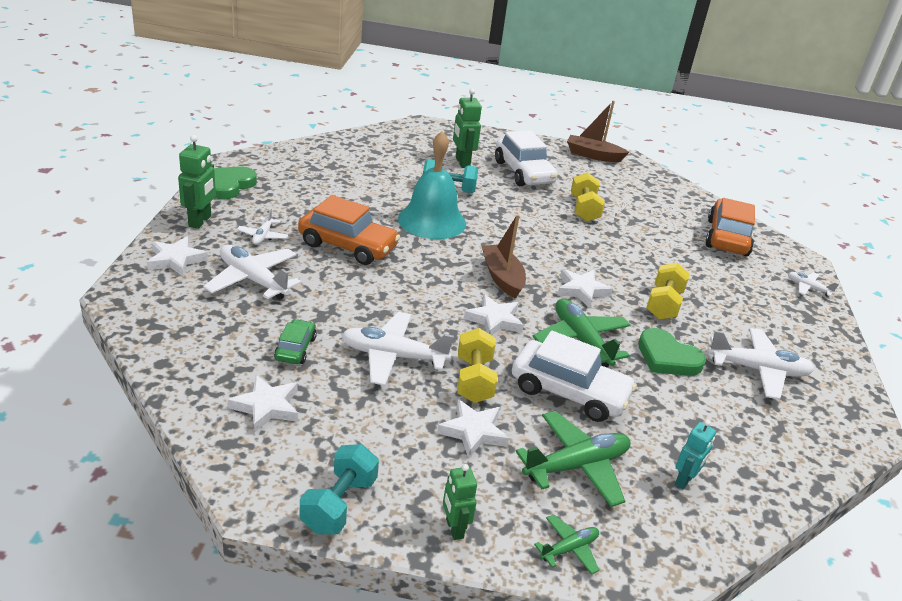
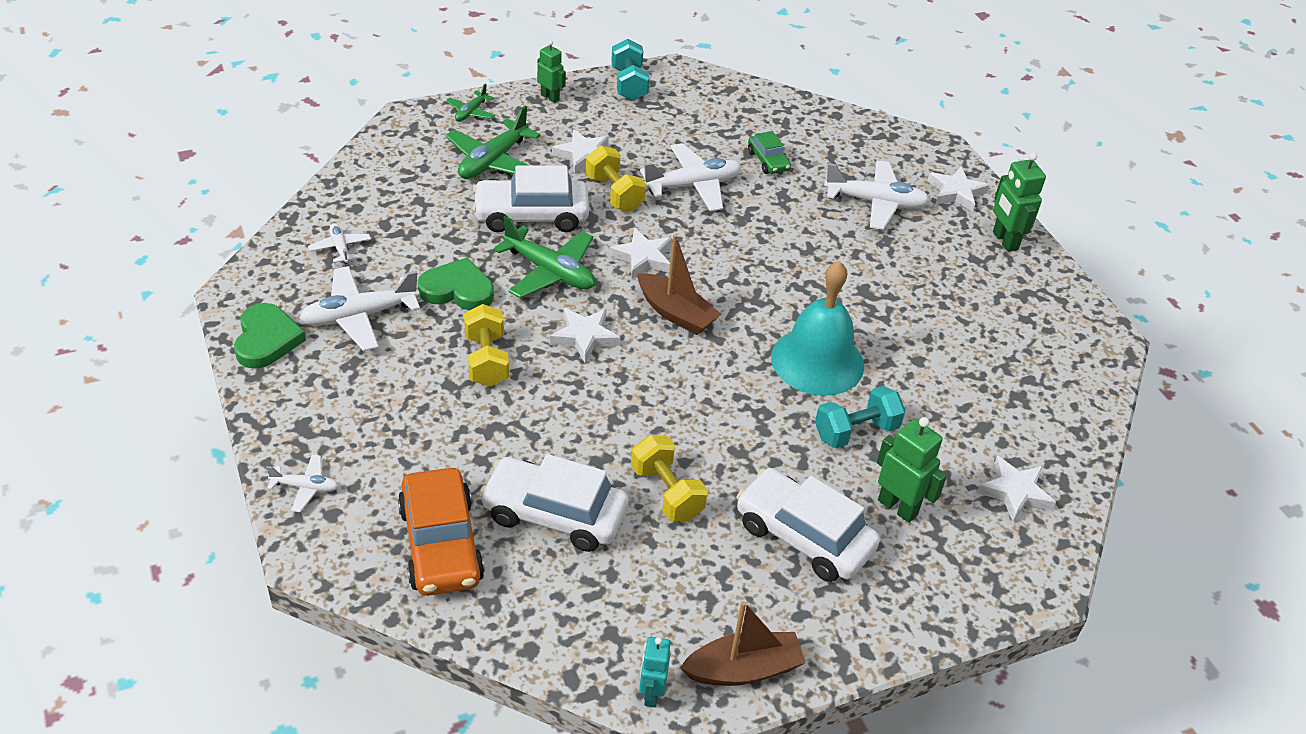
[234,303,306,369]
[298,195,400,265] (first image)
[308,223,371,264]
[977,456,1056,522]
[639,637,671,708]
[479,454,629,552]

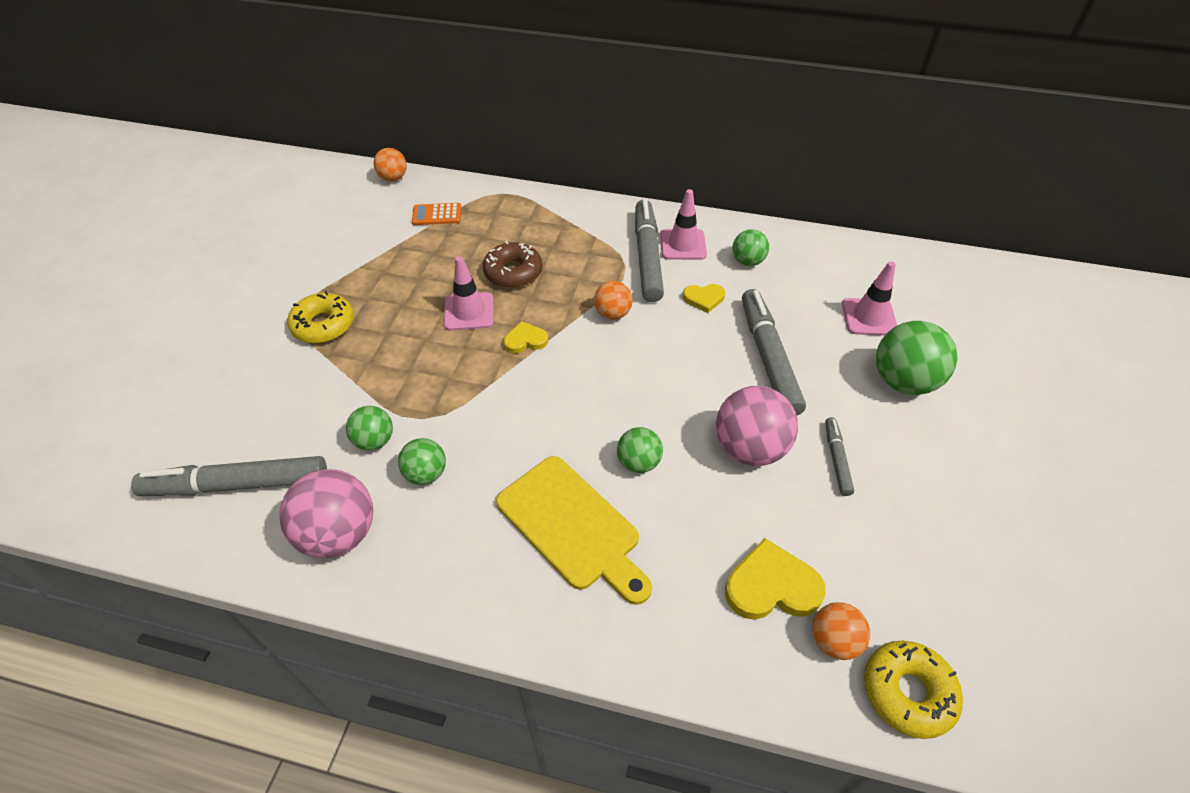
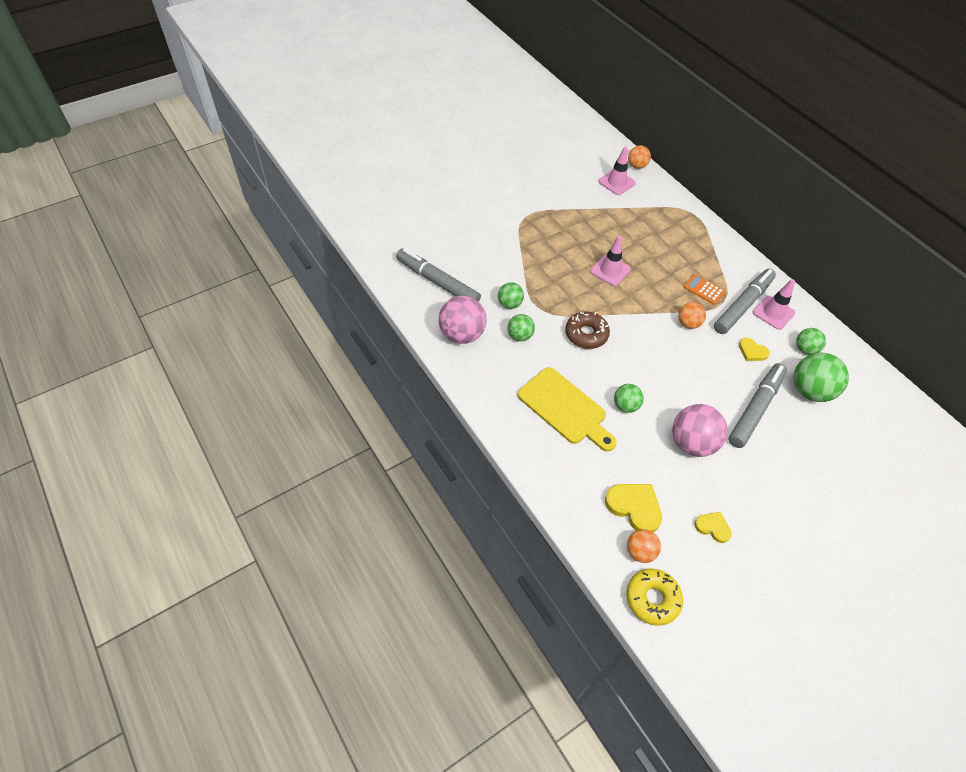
[684,274,725,305]
[565,311,610,349]
[598,147,636,195]
[287,291,354,343] (first image)
[694,512,732,543]
[794,352,849,402]
[825,417,854,496] (first image)
[518,367,617,451]

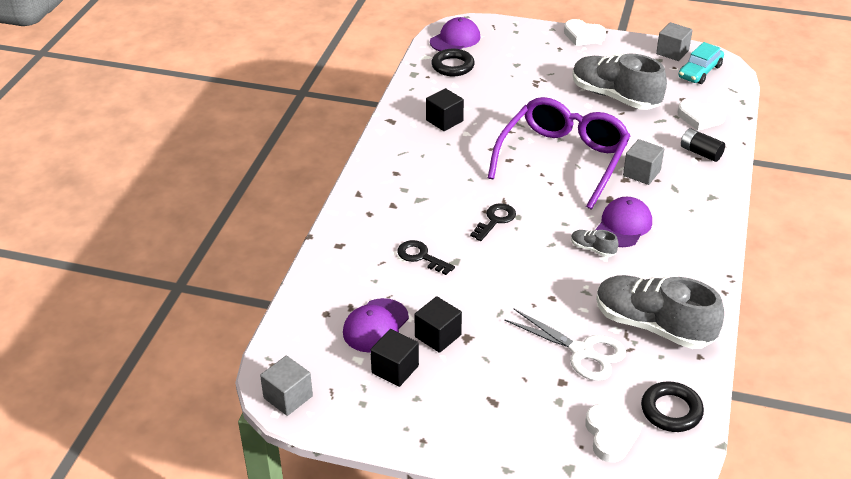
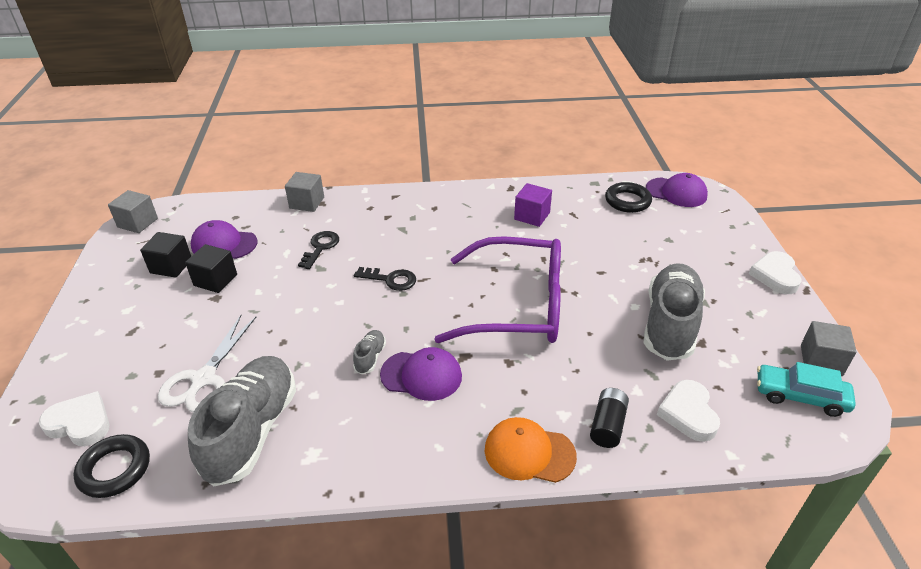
[514,183,552,227]
[285,172,324,212]
[39,391,110,446]
[485,417,577,483]

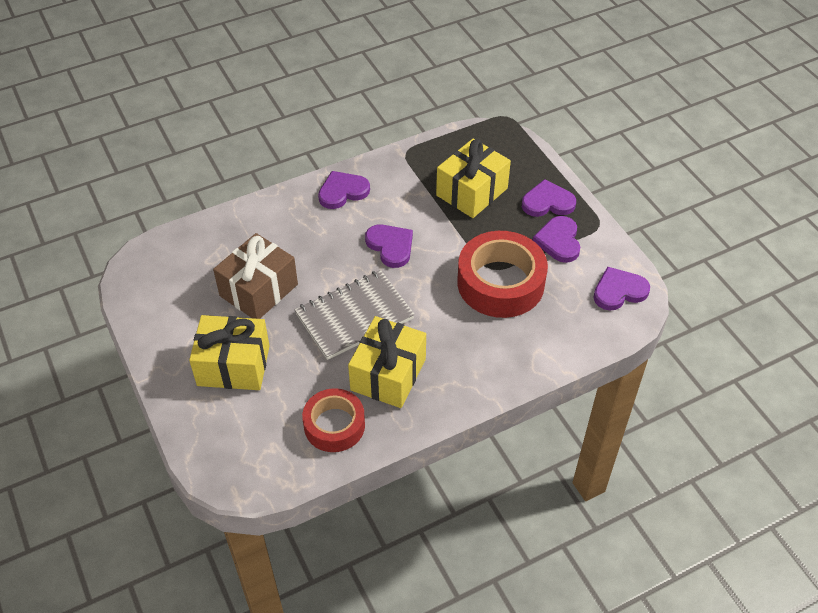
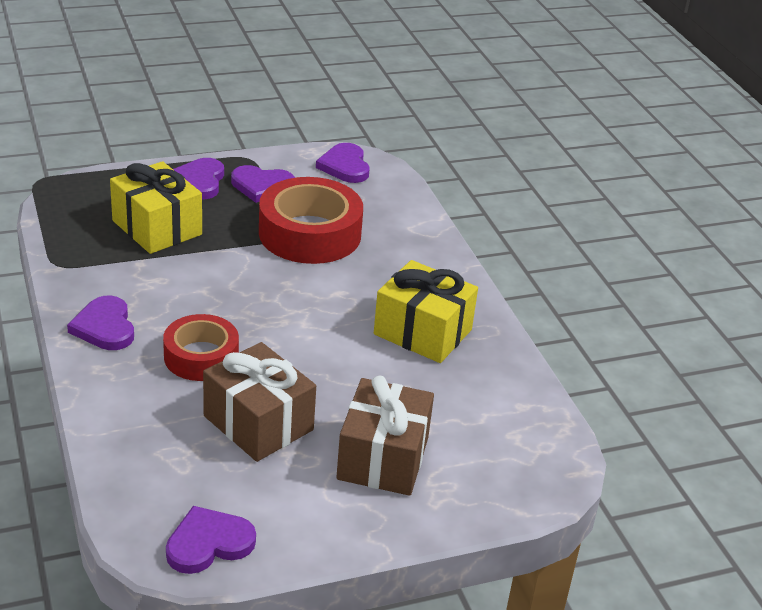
[166,506,256,574]
[295,270,415,360] (first image)
[336,376,434,496]
[163,314,239,381]

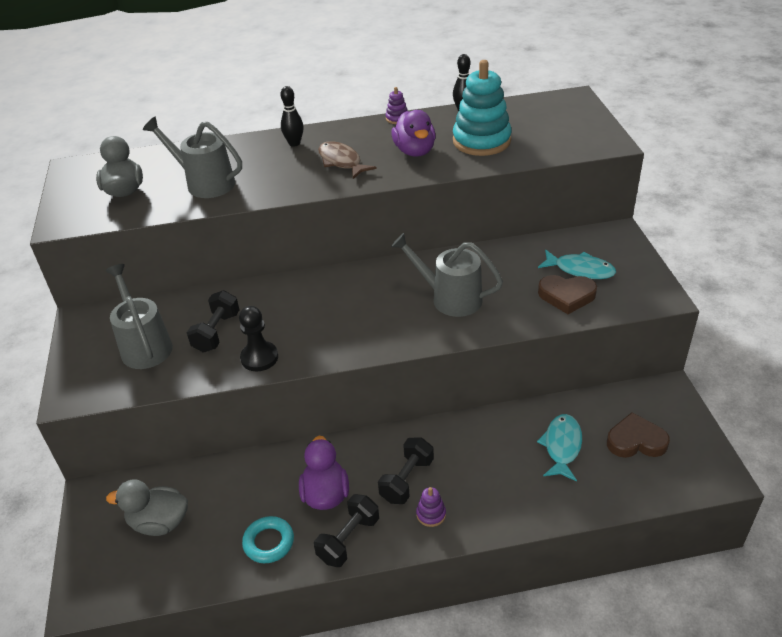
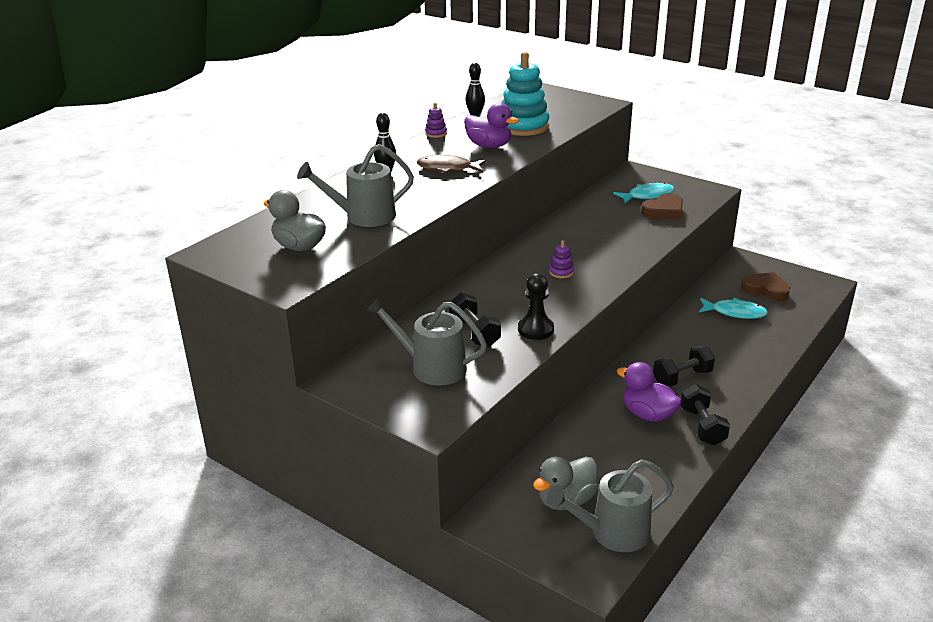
[546,459,674,552]
[741,272,790,301]
[699,298,768,319]
[653,346,715,387]
[549,240,574,278]
[242,516,294,563] (first image)

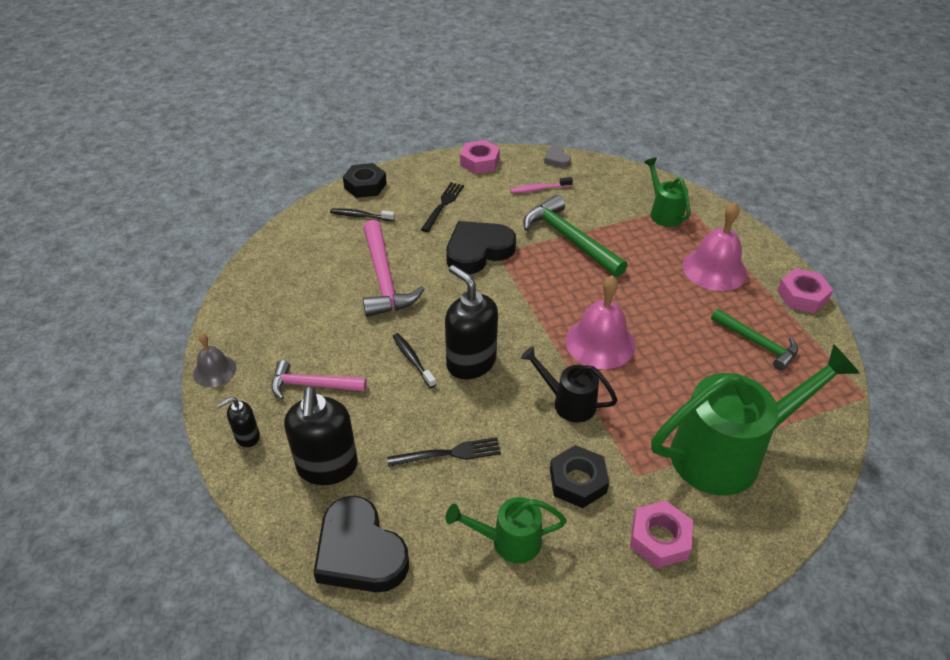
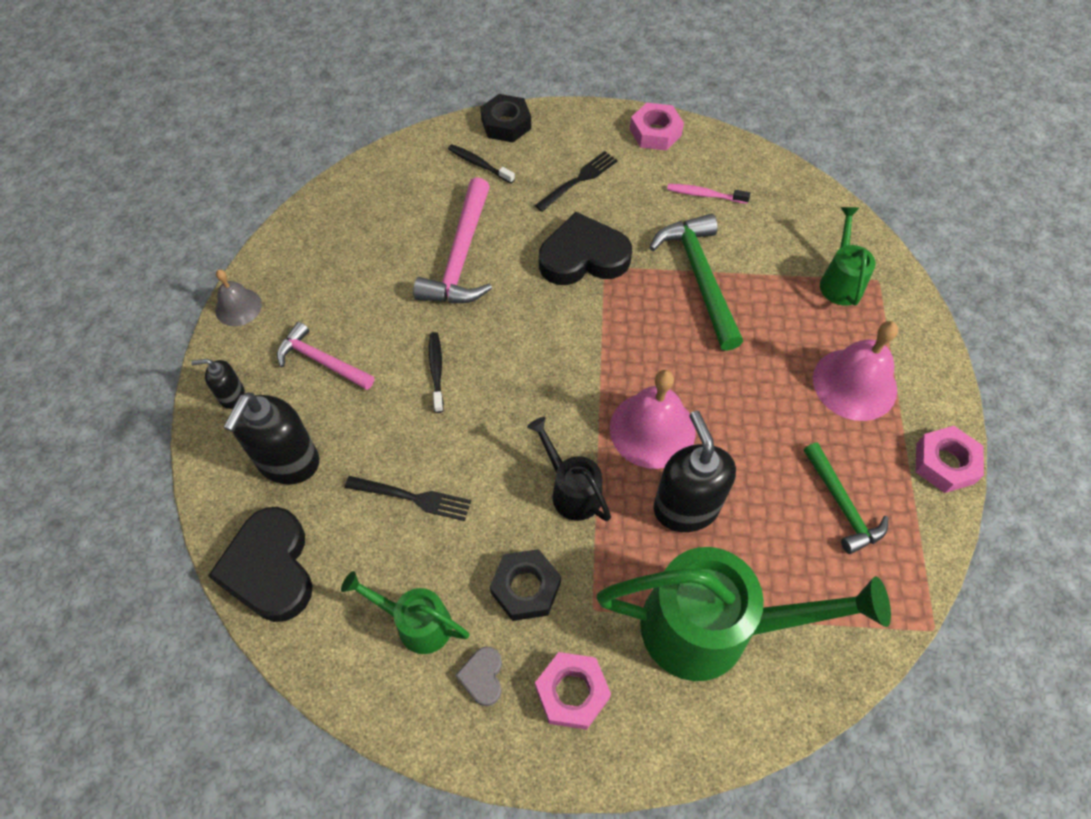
[455,646,502,706]
[653,411,736,532]

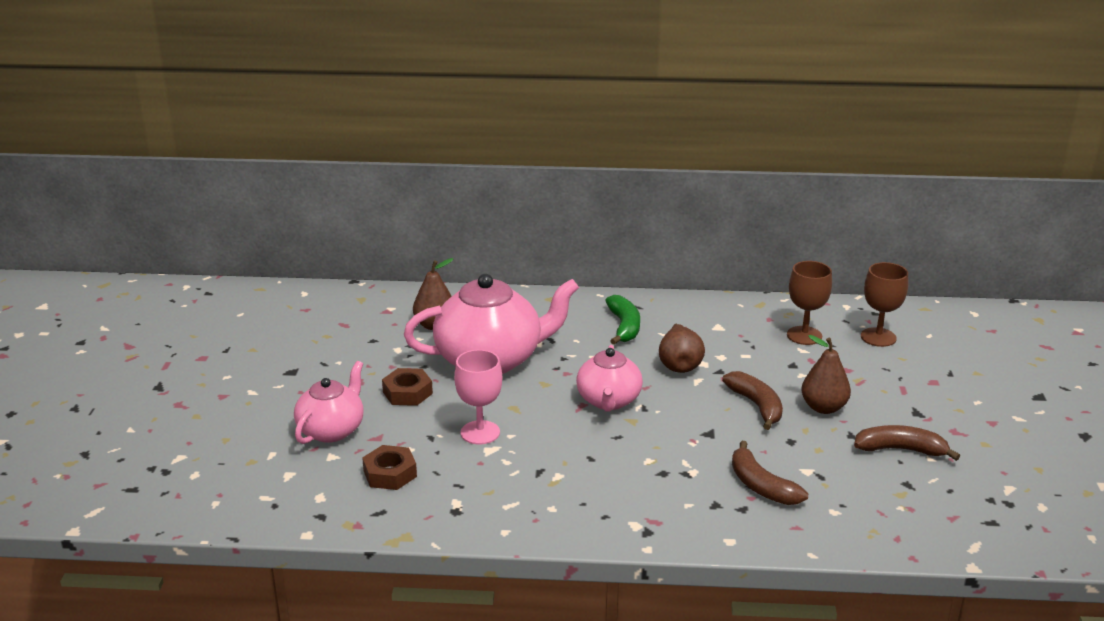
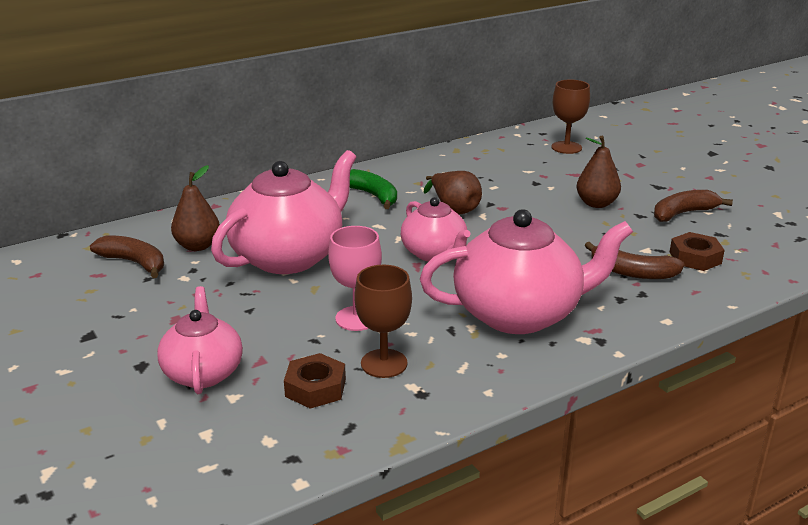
[354,265,412,378]
[670,232,725,271]
[90,235,164,278]
[420,209,633,334]

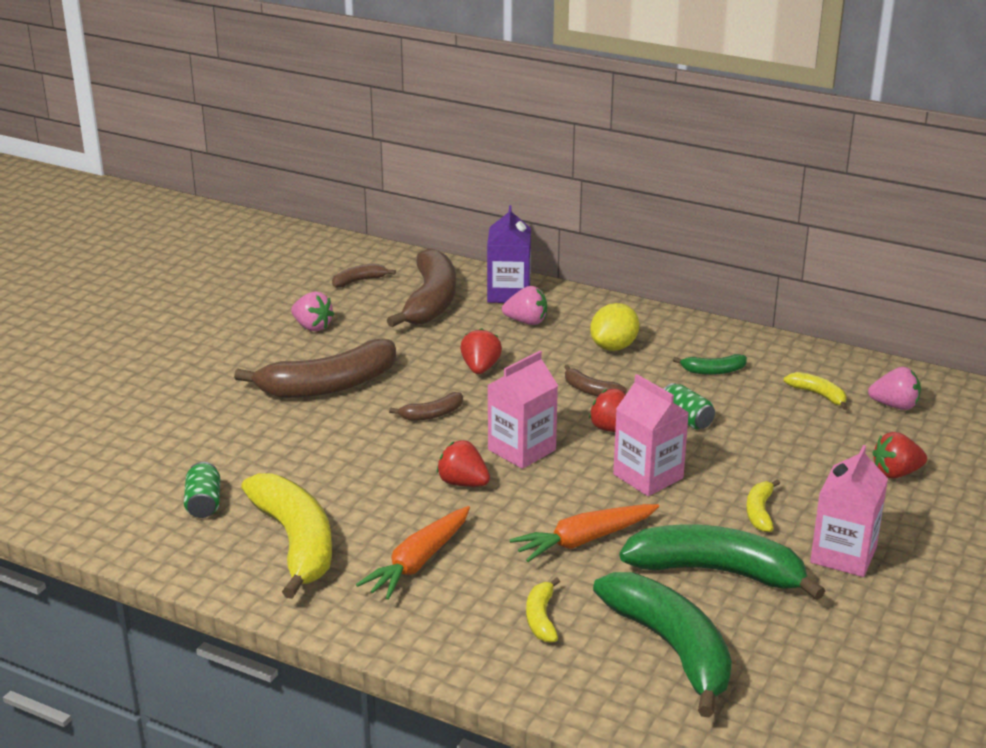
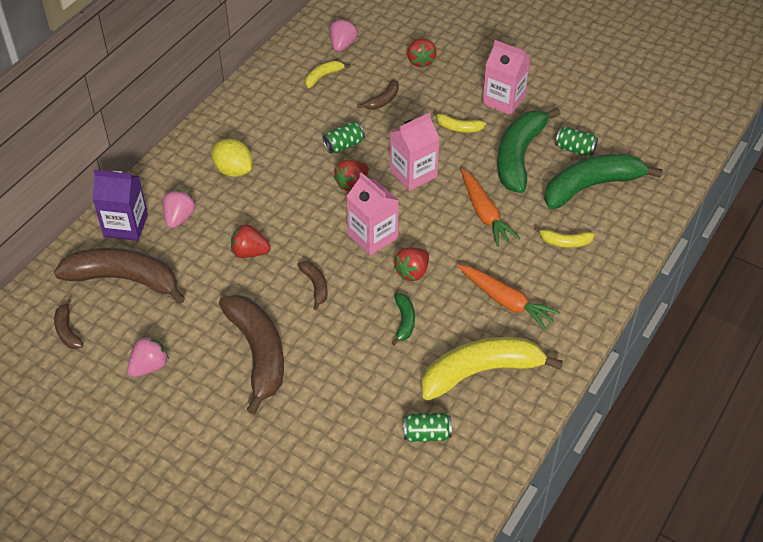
[392,293,415,345]
[357,80,399,110]
[555,127,598,157]

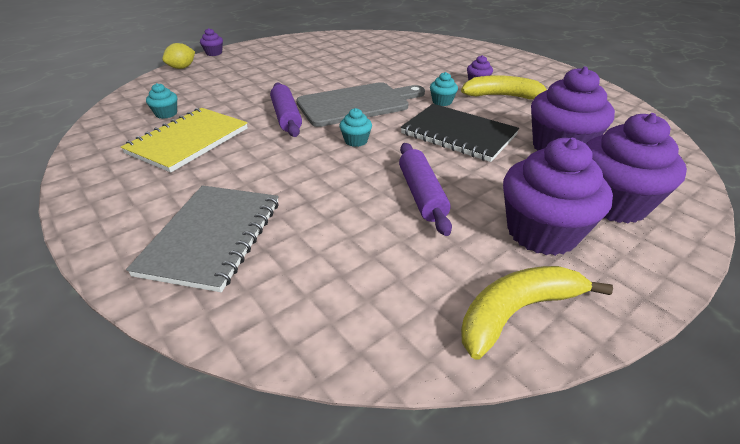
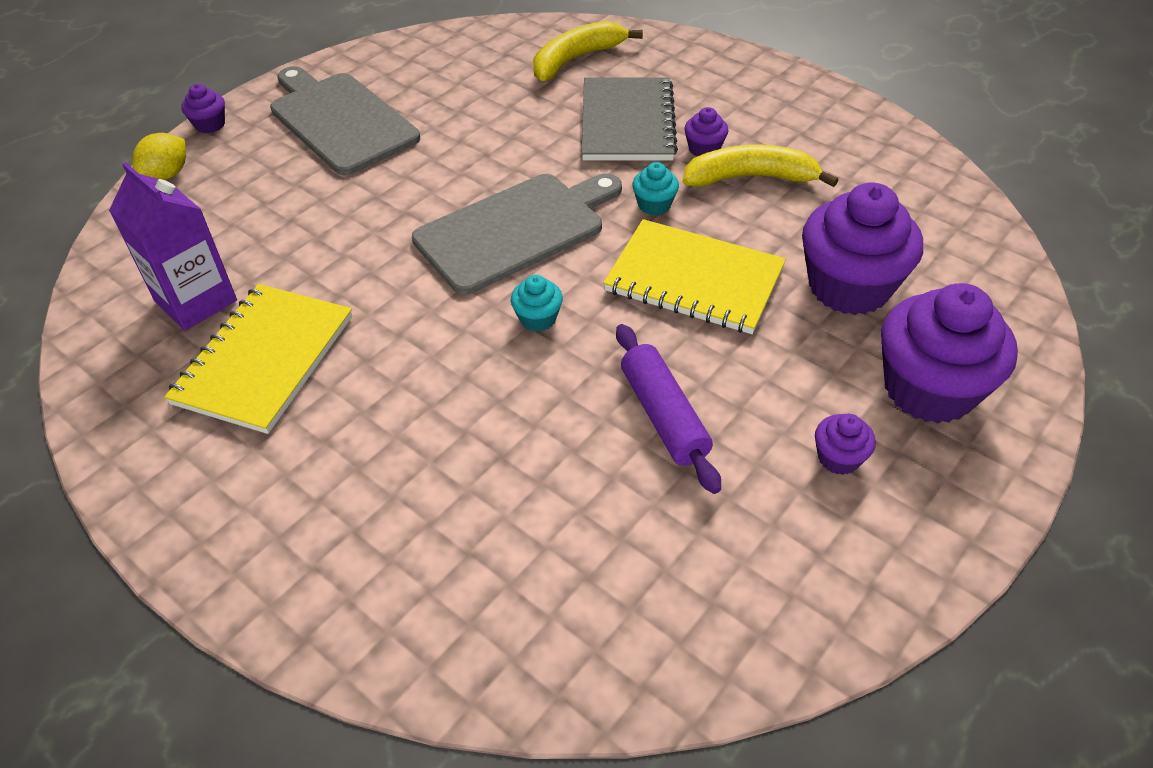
[270,82,302,137] (first image)
[109,162,237,331]
[603,219,786,334]
[815,414,876,475]
[581,77,678,161]
[533,21,643,81]
[270,66,420,175]

